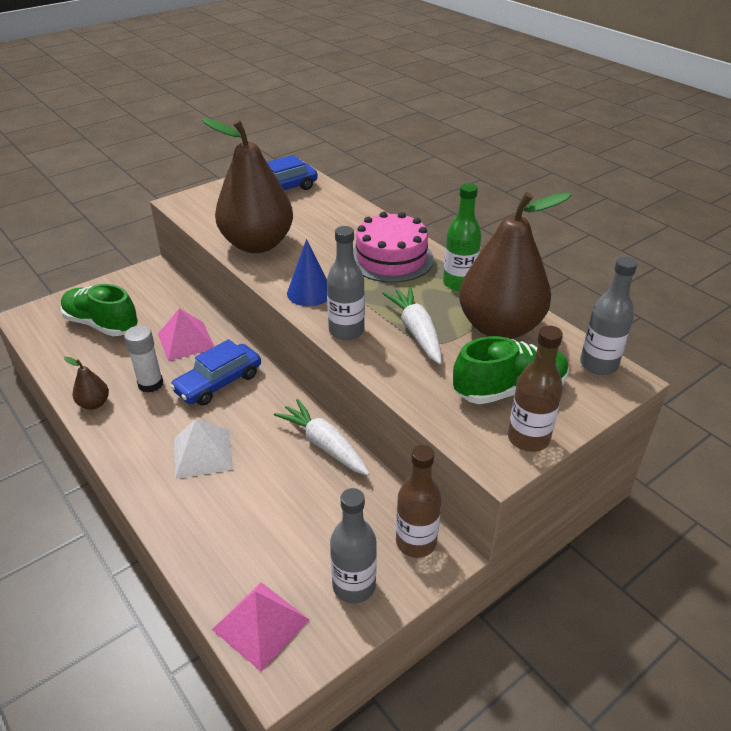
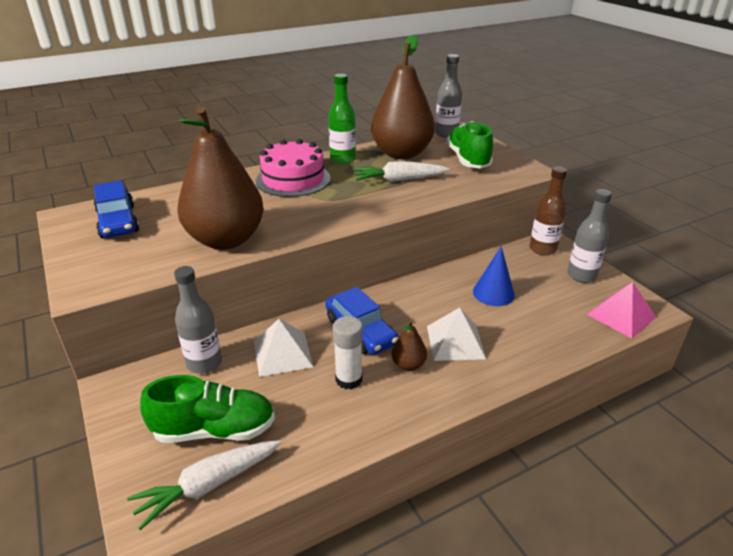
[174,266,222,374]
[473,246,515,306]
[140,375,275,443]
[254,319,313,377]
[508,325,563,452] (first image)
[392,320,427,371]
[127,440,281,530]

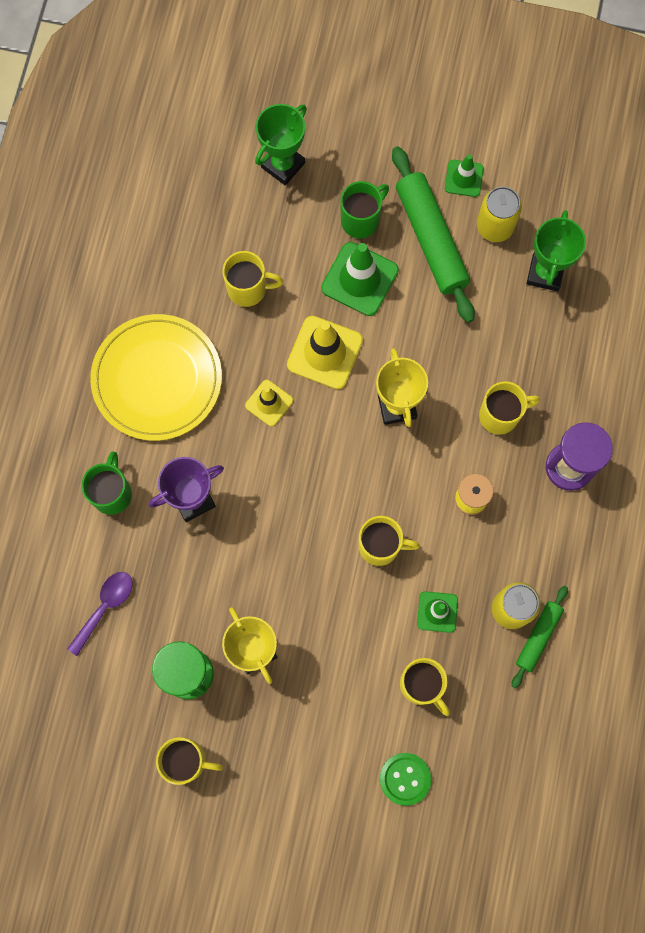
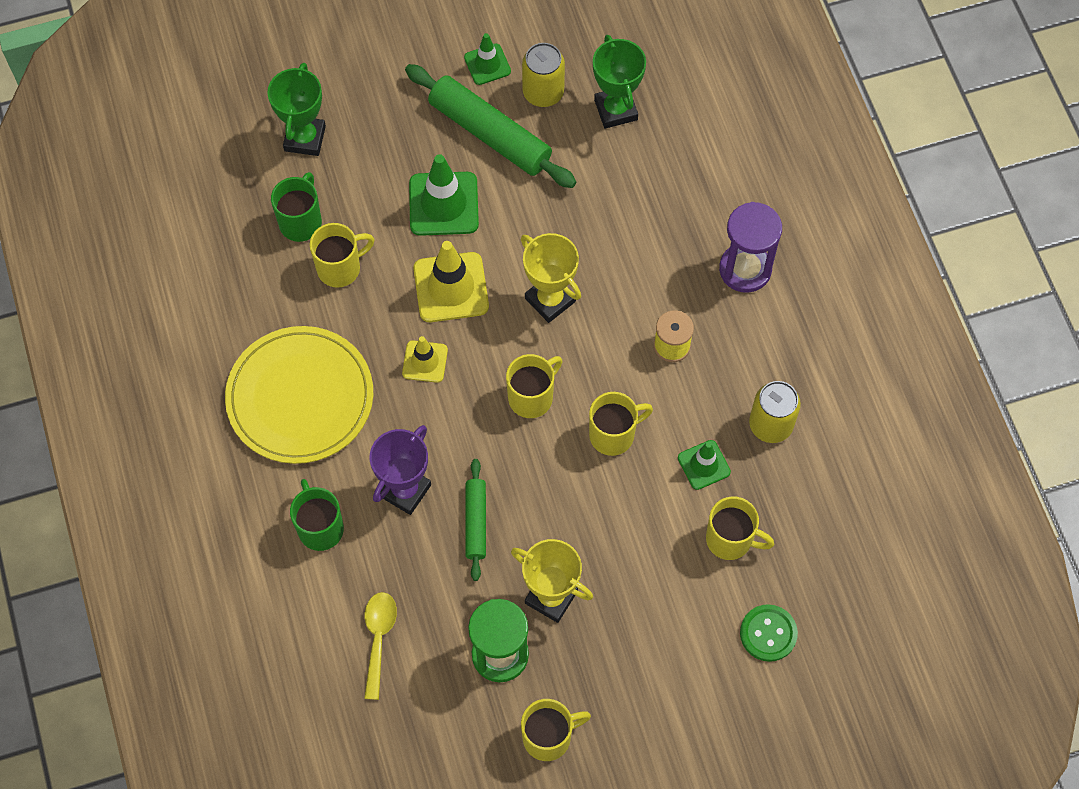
[271,172,322,242]
[506,354,563,418]
[364,592,397,700]
[465,459,486,581]

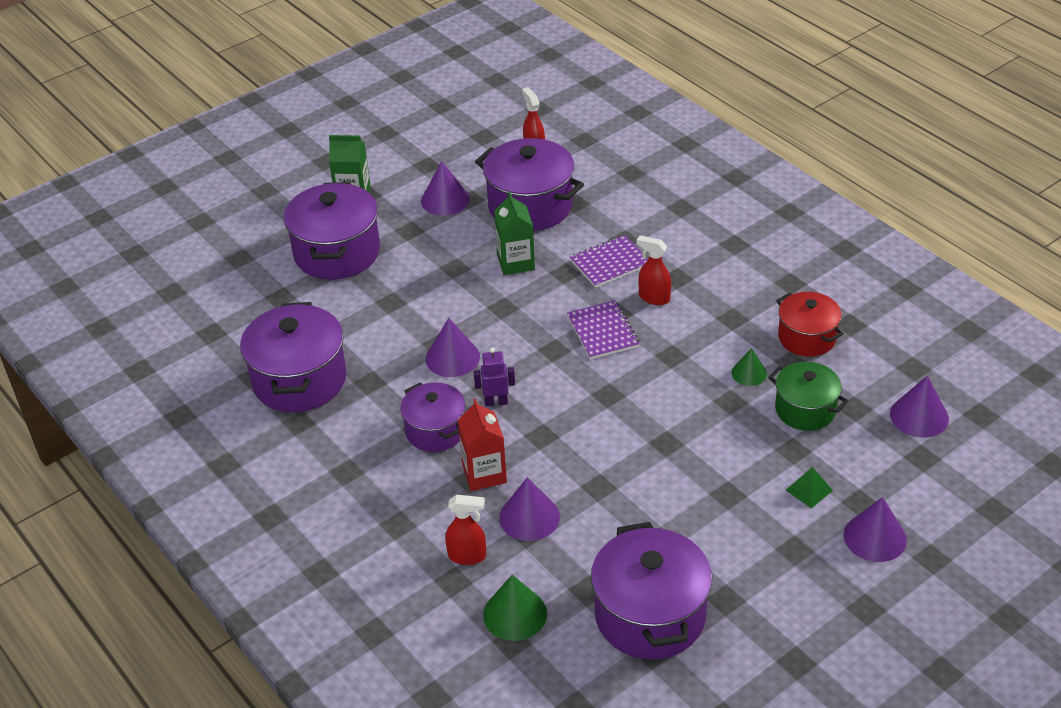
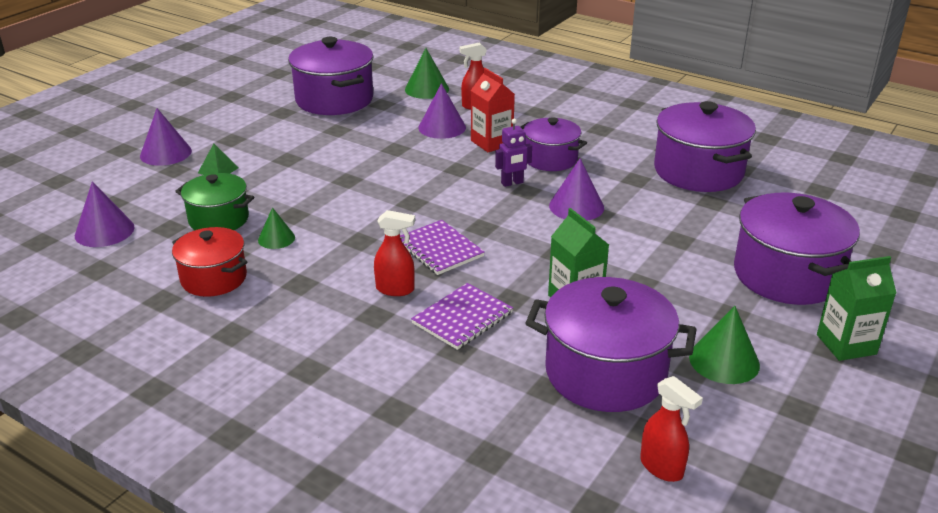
[689,306,760,384]

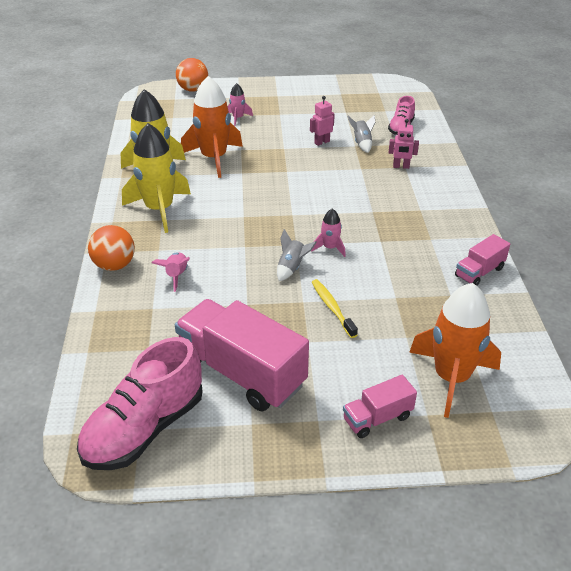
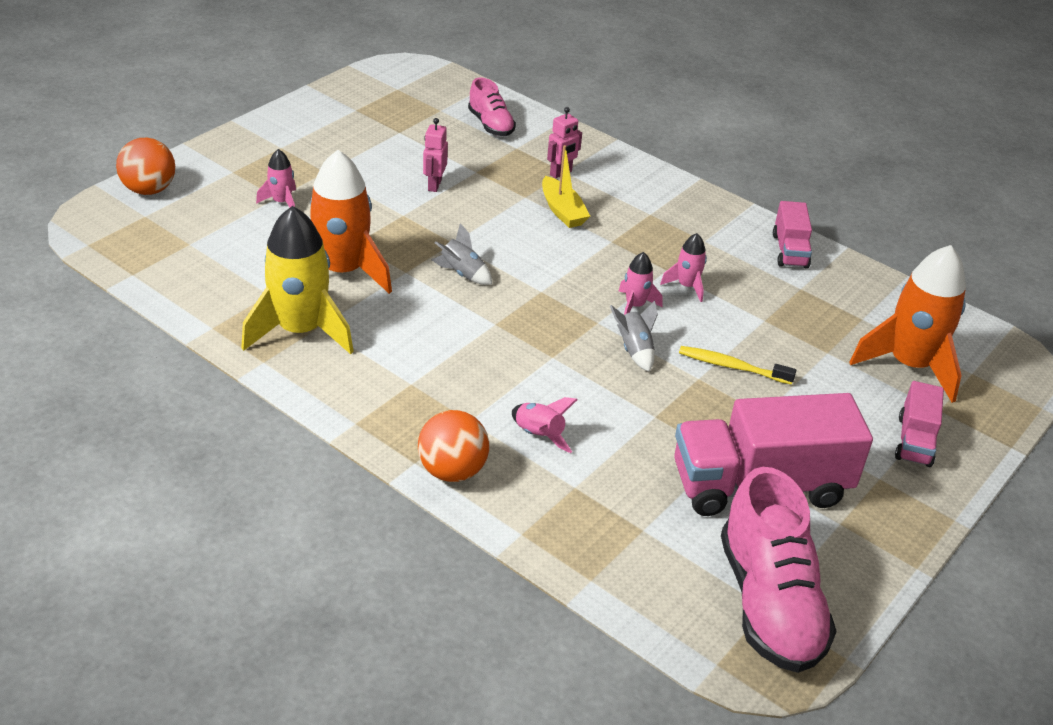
[431,223,492,285]
[122,123,191,233] (first image)
[542,145,590,228]
[660,233,707,302]

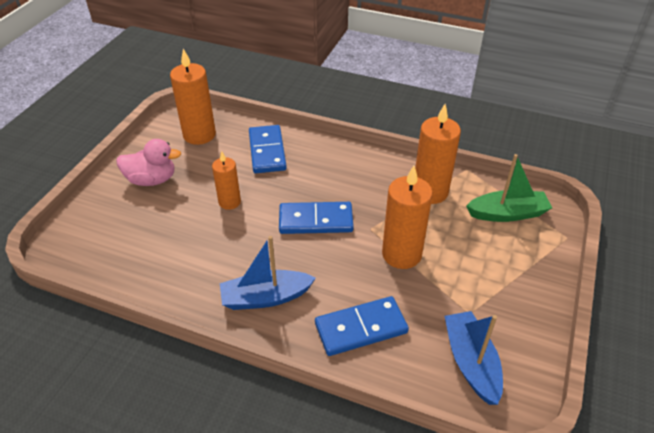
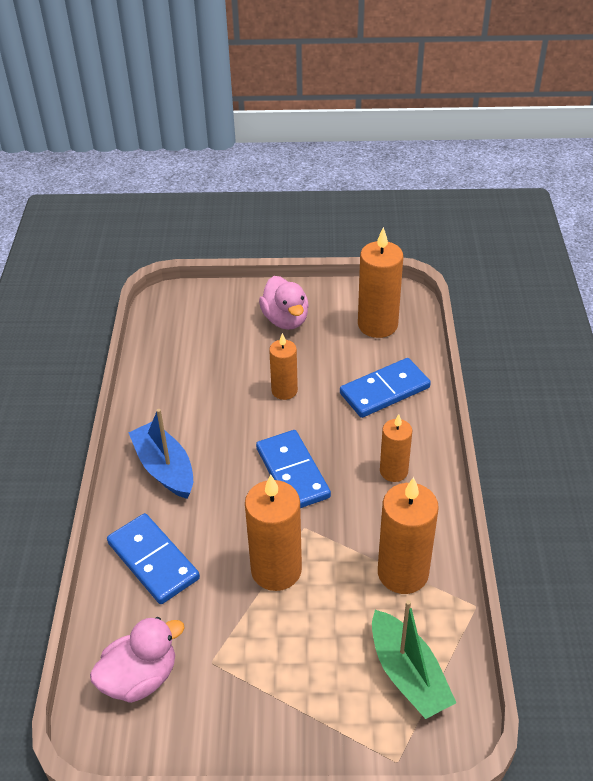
[90,617,185,703]
[380,414,412,482]

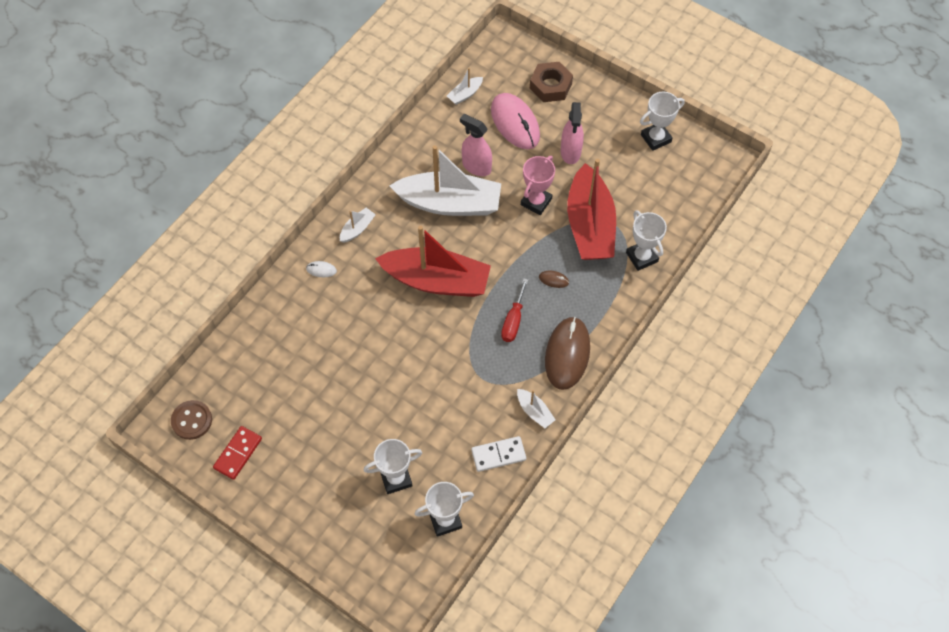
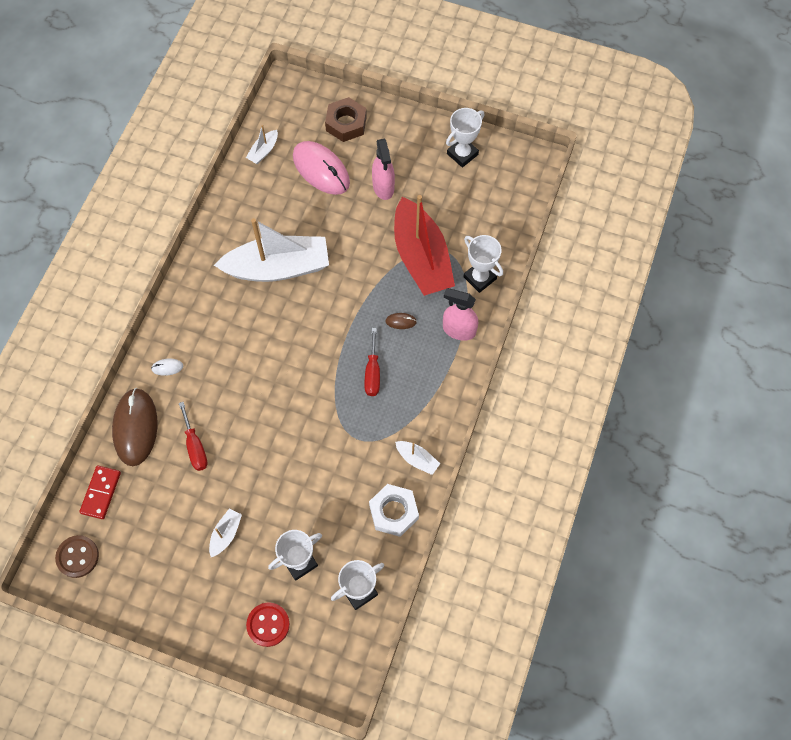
[443,288,478,341]
[521,156,555,215] (first image)
[209,509,242,557]
[375,225,491,297] (first image)
[112,388,158,466]
[79,466,121,519]
[369,484,419,537]
[179,402,208,471]
[246,602,290,647]

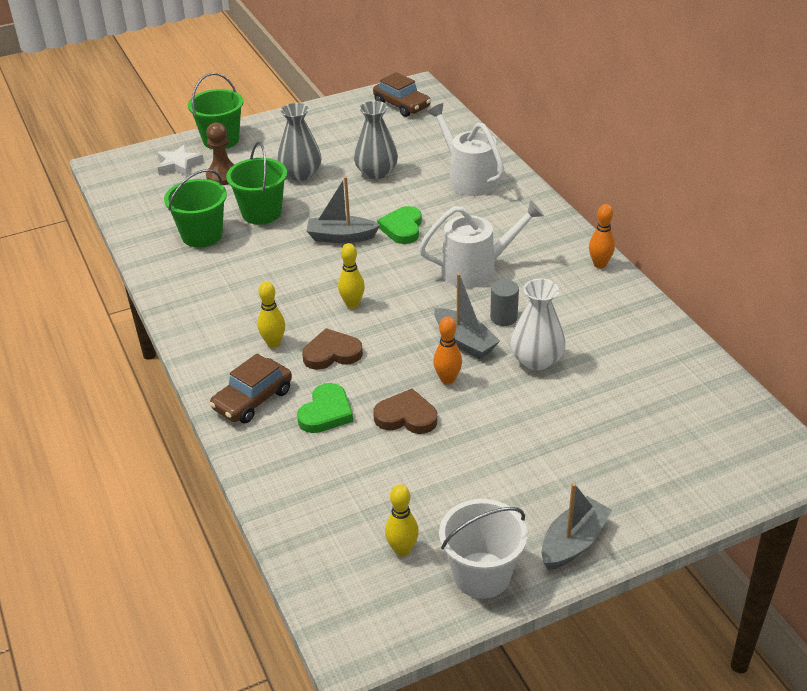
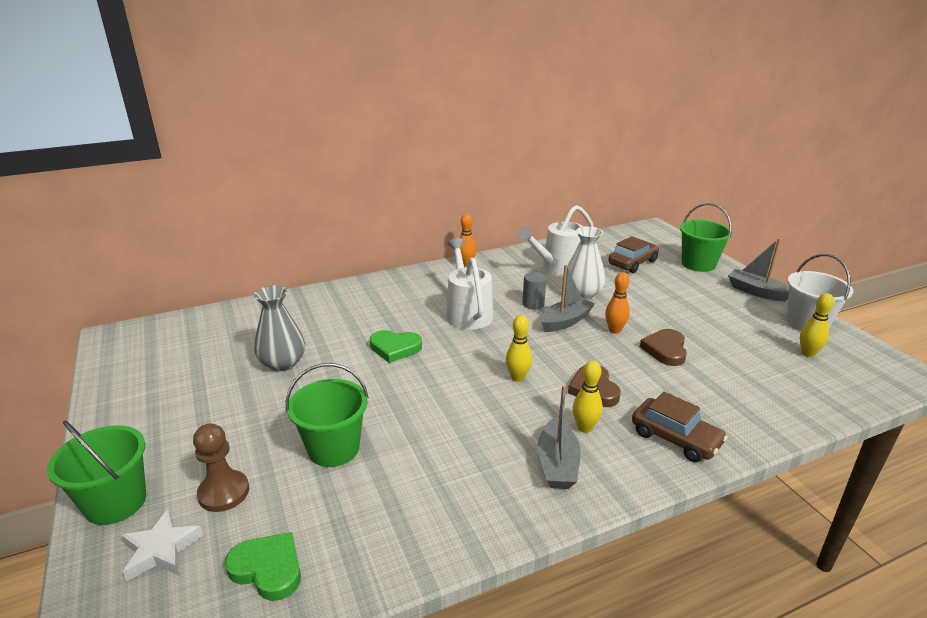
[609,236,659,273]
[277,103,322,181] (first image)
[518,205,594,274]
[680,203,732,272]
[538,385,581,489]
[225,532,301,601]

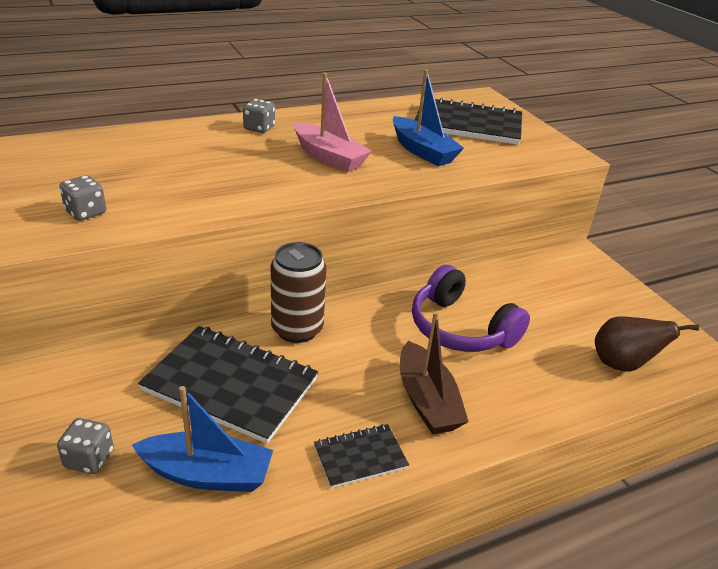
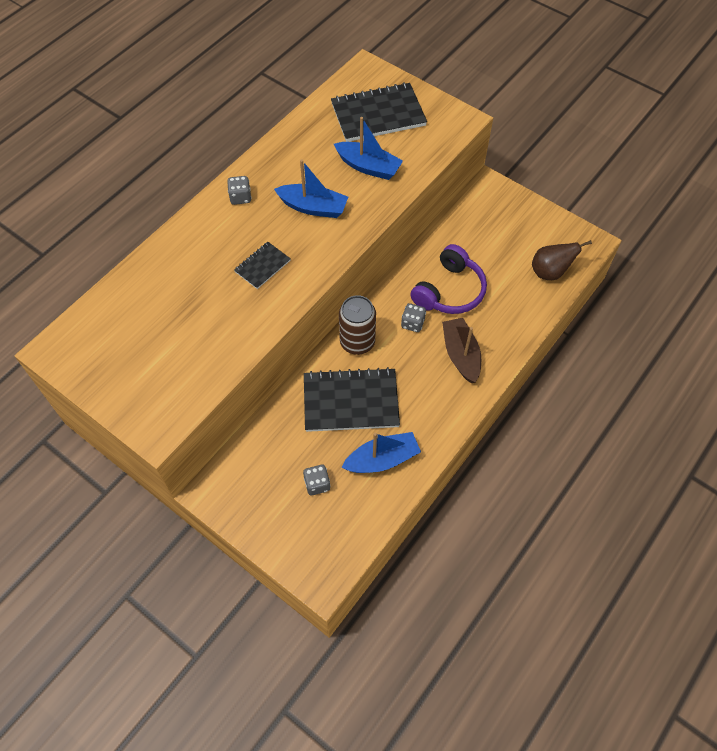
[274,159,348,218]
[401,303,426,332]
[410,244,487,314]
[442,318,481,383]
[234,242,291,289]

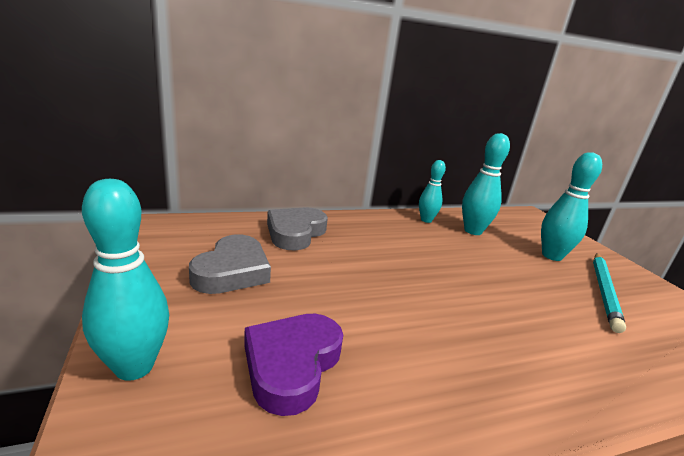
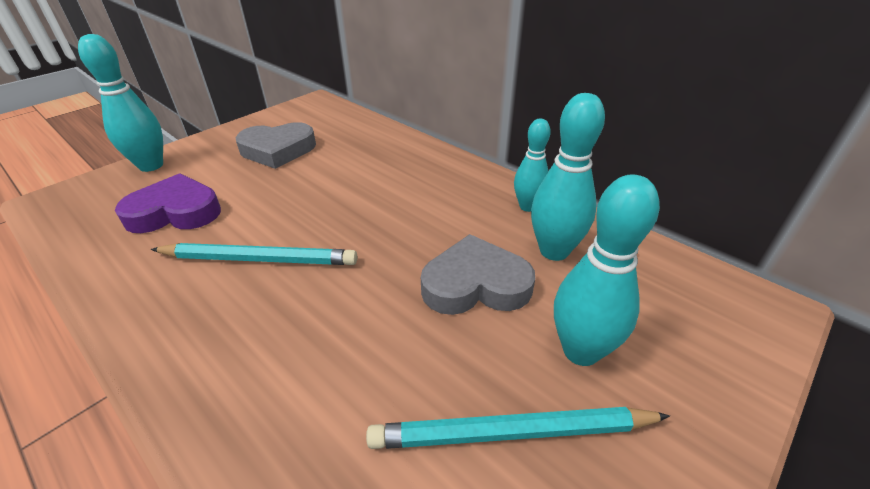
[421,234,535,315]
[150,243,357,265]

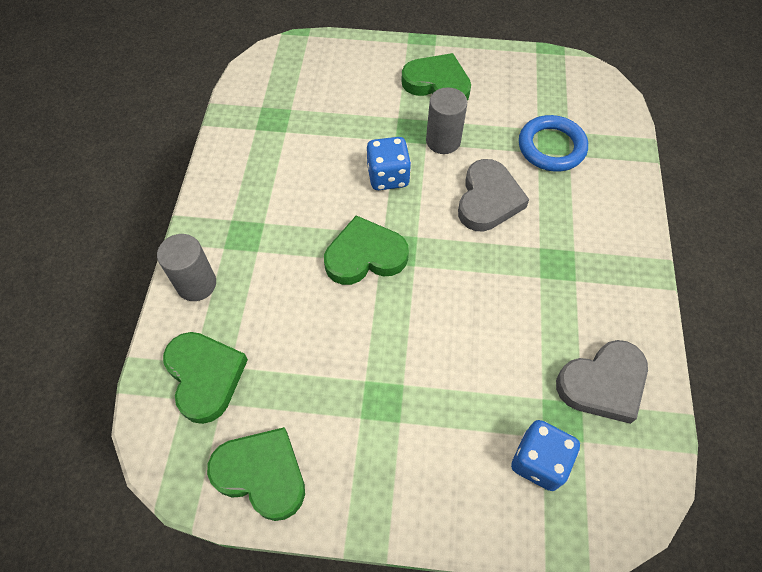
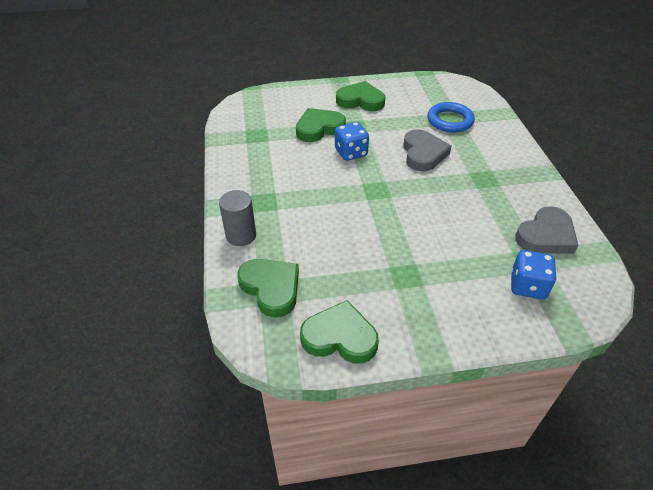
[426,87,467,154] (first image)
[296,108,346,142]

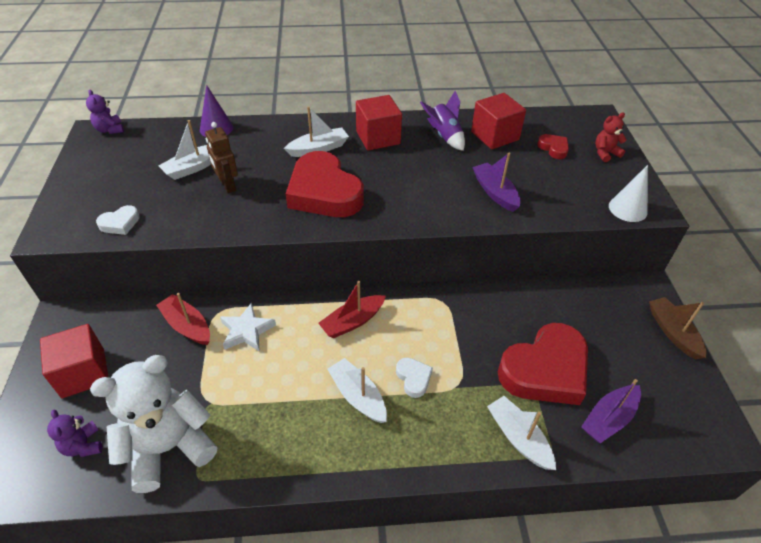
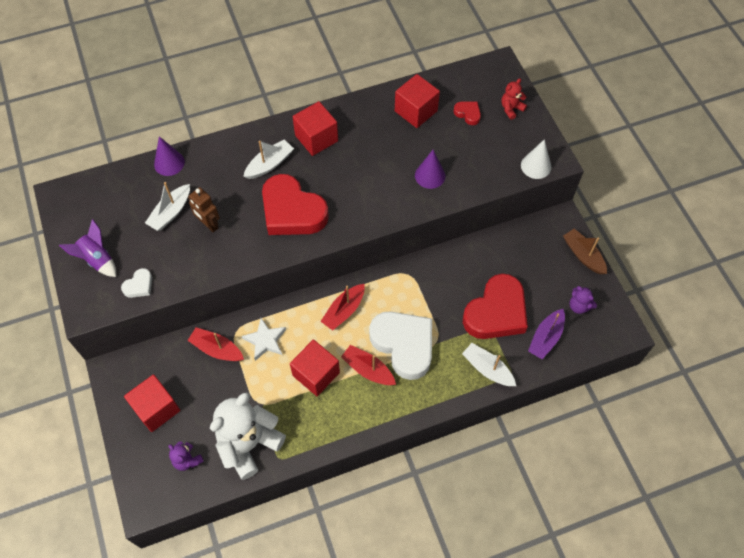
[569,286,597,314]
[59,219,116,277]
[415,150,445,189]
[341,345,396,385]
[369,311,432,380]
[290,340,340,396]

